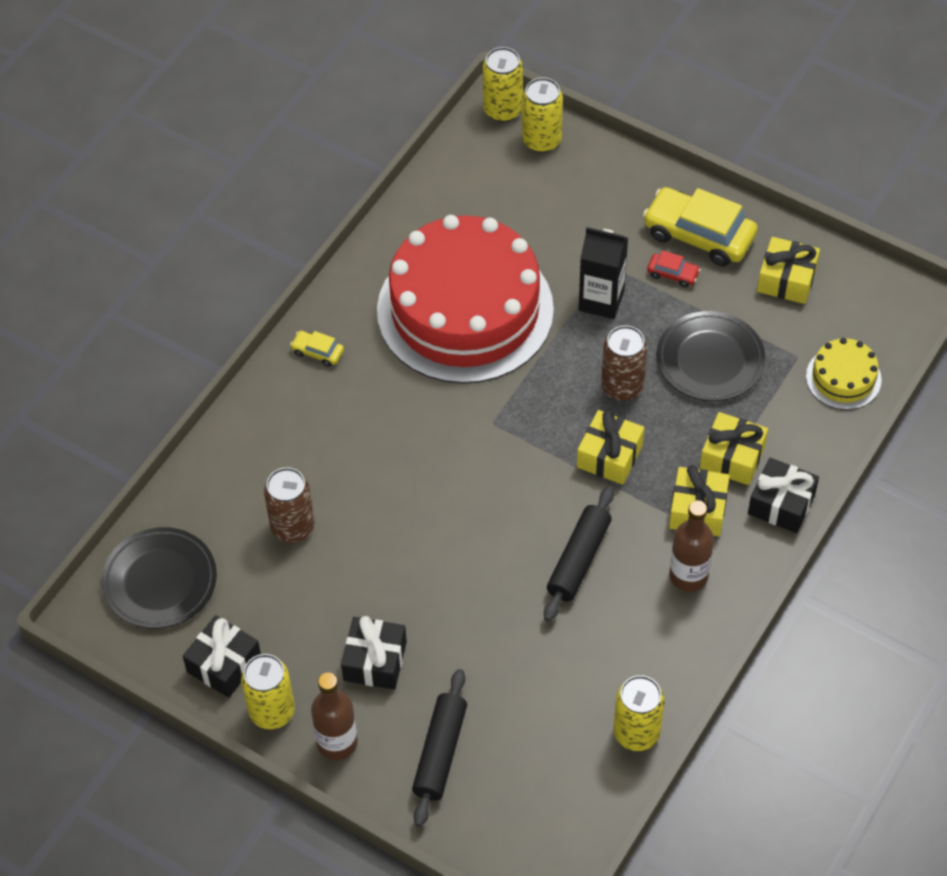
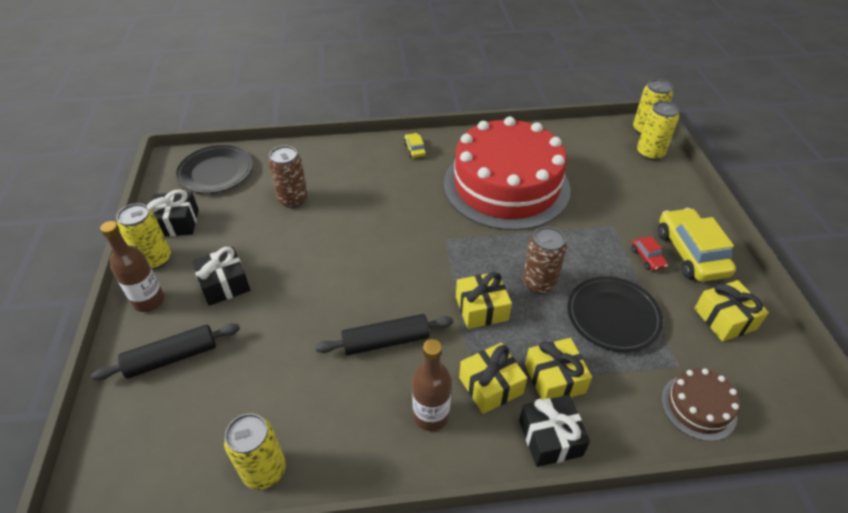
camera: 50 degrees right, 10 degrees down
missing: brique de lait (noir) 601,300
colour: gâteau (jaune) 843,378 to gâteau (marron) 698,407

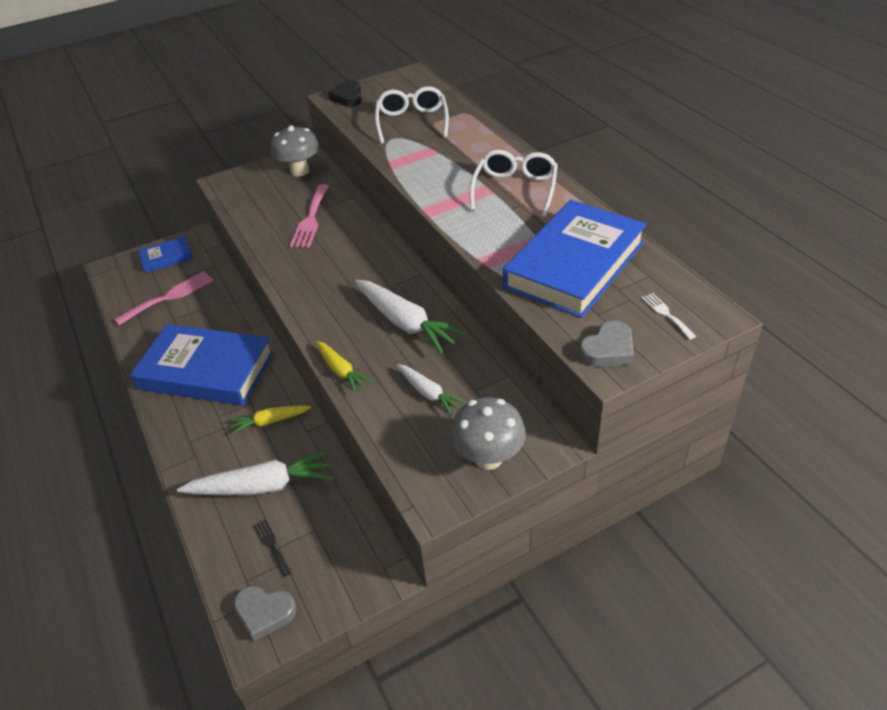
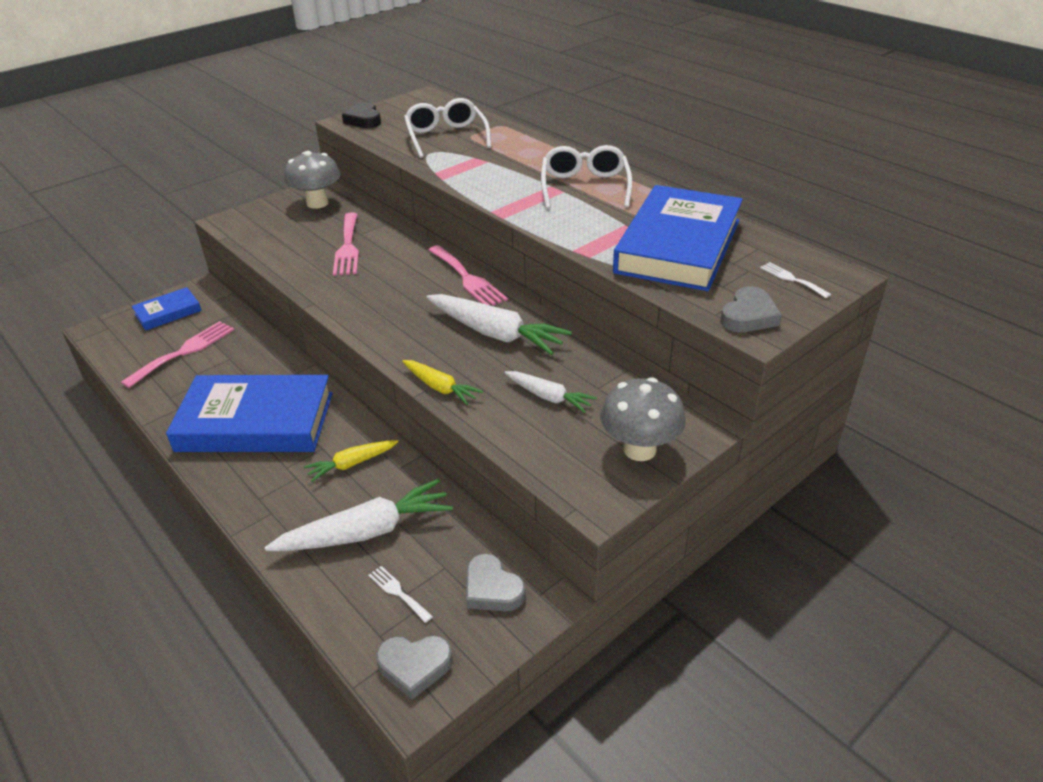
camera: 15 degrees left, 5 degrees down
appeared: fourchette (rose) 467,278; cœur (gris) 492,589
colour: fourchette (noir) 271,545 to fourchette (blanc) 398,592

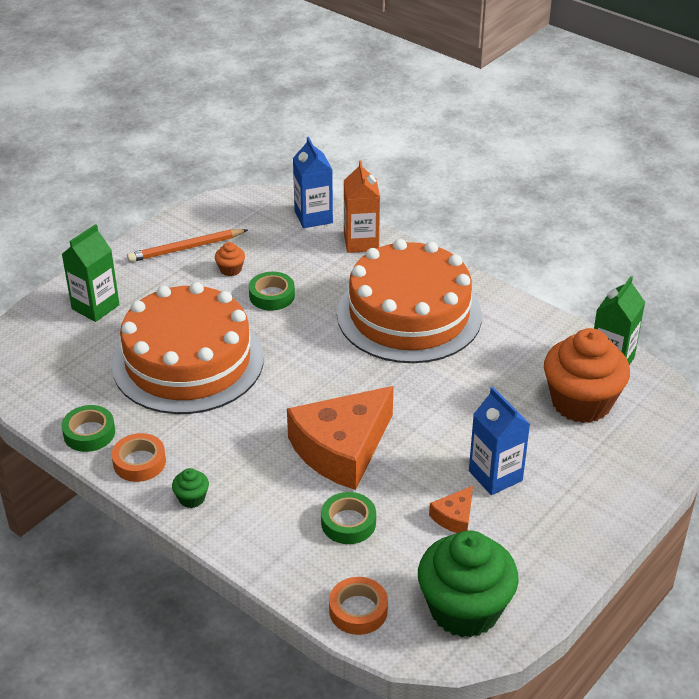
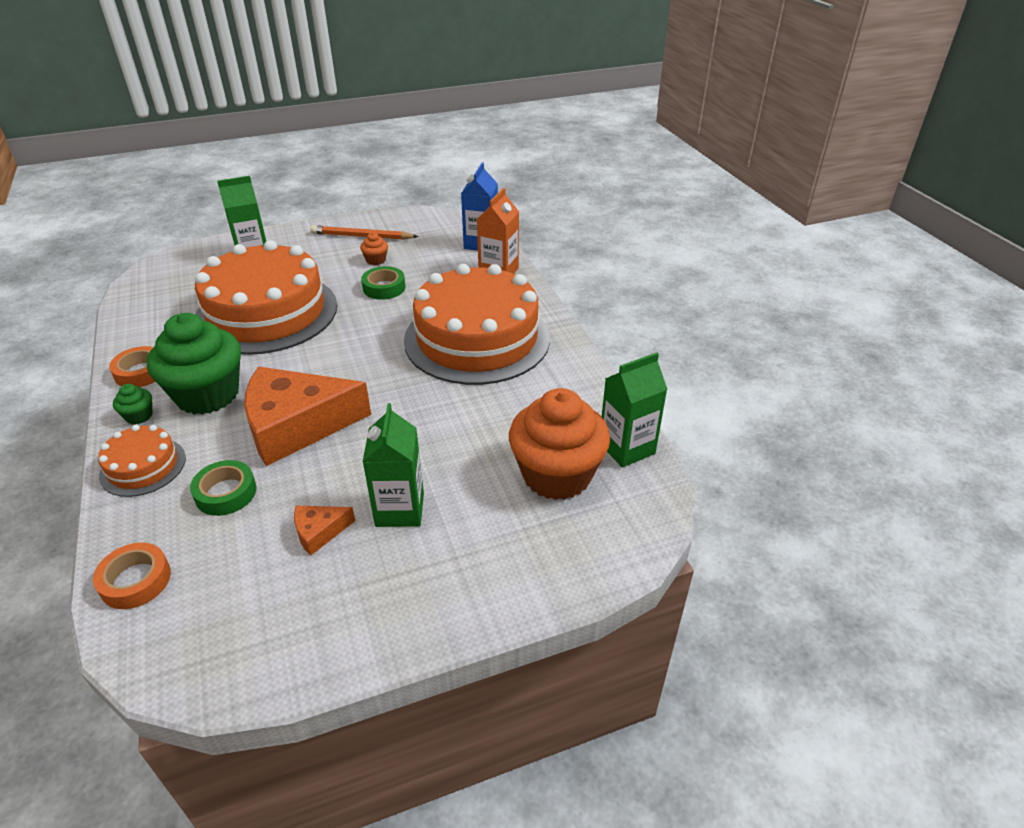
camera: 30 degrees right, 0 degrees up
missing: ruban adhésif (vert) 89,433
appeared: gâteau (orange) 143,466
relocated: muffin (vert) 464,609 to 207,395
colour: brique de lait (bleu) 495,476 to brique de lait (vert) 400,509

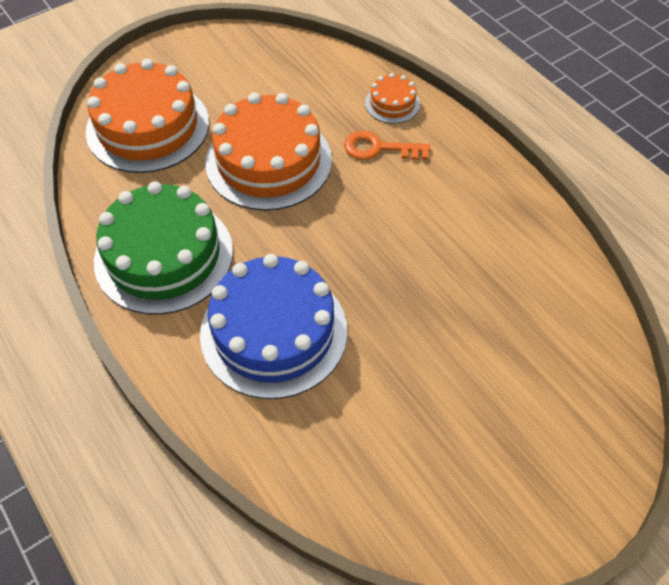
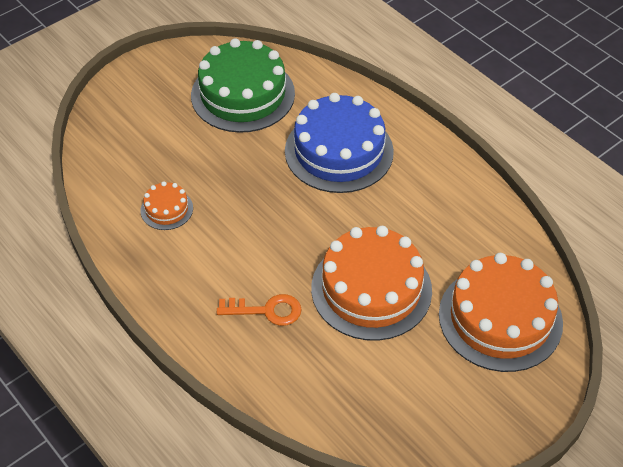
camera: 175 degrees right, 5 degrees down
relocated: gâteau (vert) 164,255 to 243,94; gâteau (orange) 392,103 to 166,209

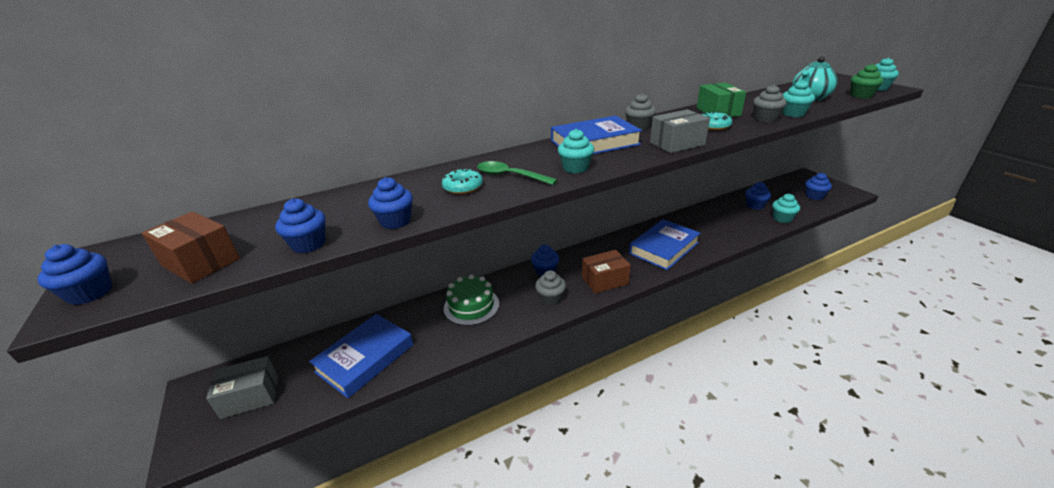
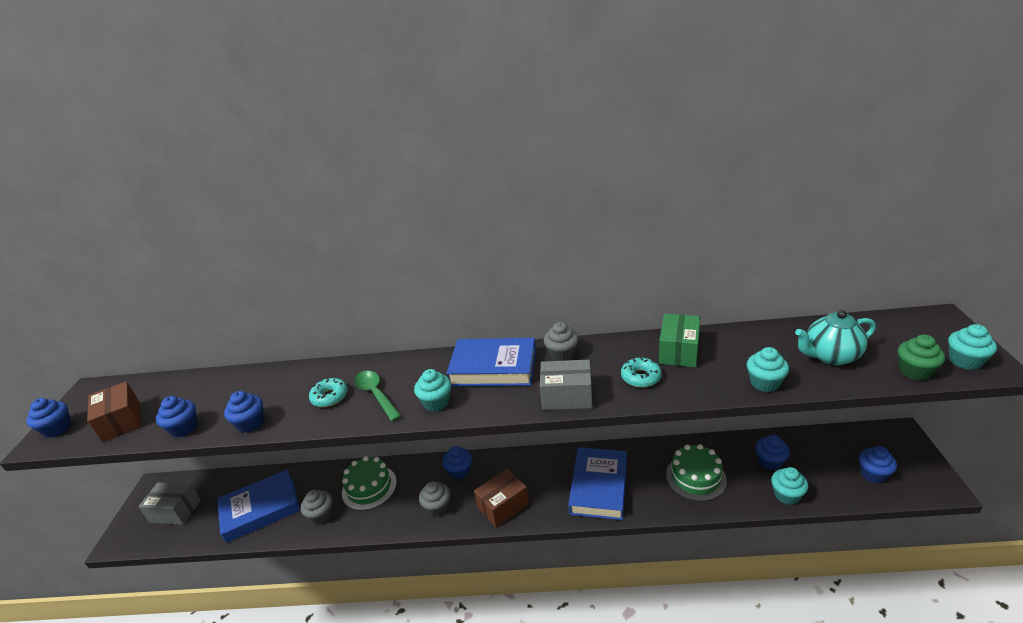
camera: 30 degrees right, 0 degrees up
appeared: gâteau (vert) 696,477
relocated: muffin (gris) 765,119 to 321,515
spun: boîte (marron) 604,280 = 503,506 45 degrees counterclockwise; livre (bleu) 664,248 = 599,486 60 degrees counterclockwise

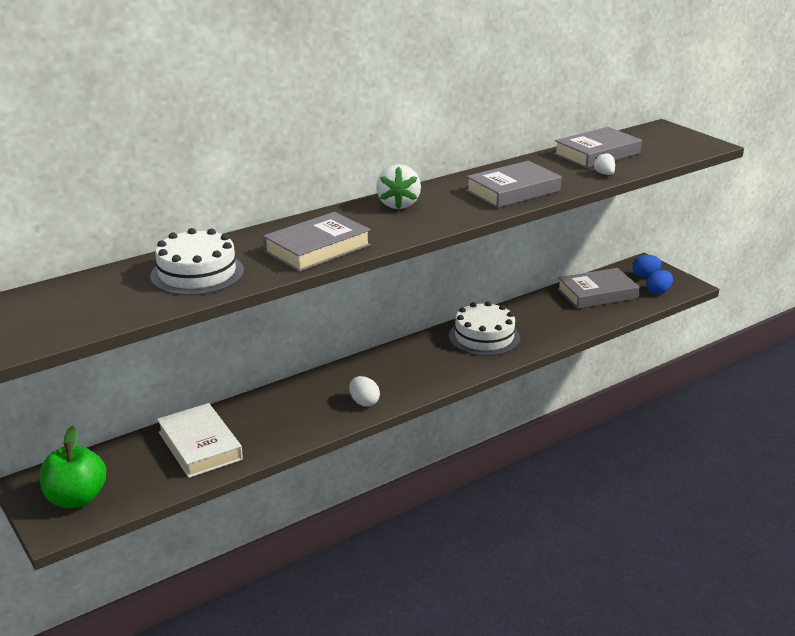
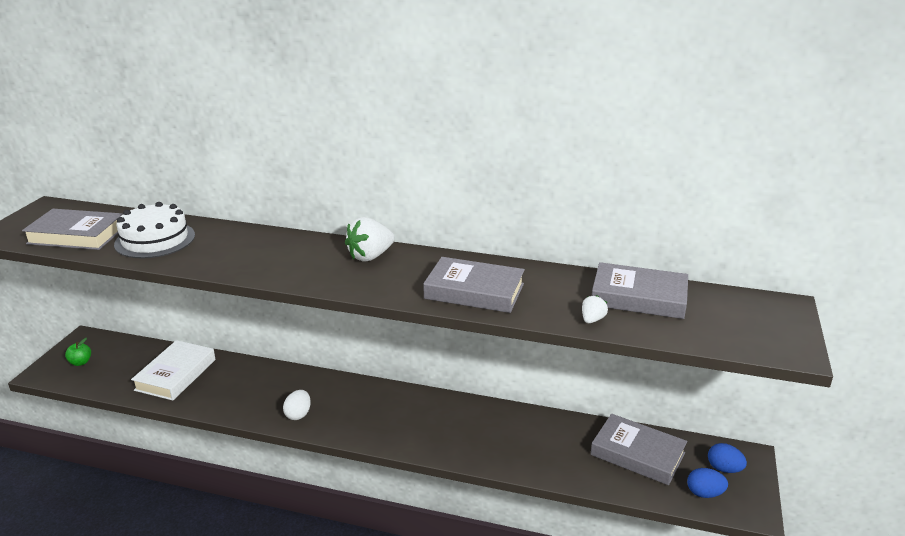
camera: 50 degrees right, 0 degrees up
missing: gâteau (blanc) 484,337
relocated: livre (gris) 317,248 to 77,235
size: pomme (vert) 76,498 = 80,362 x0.50

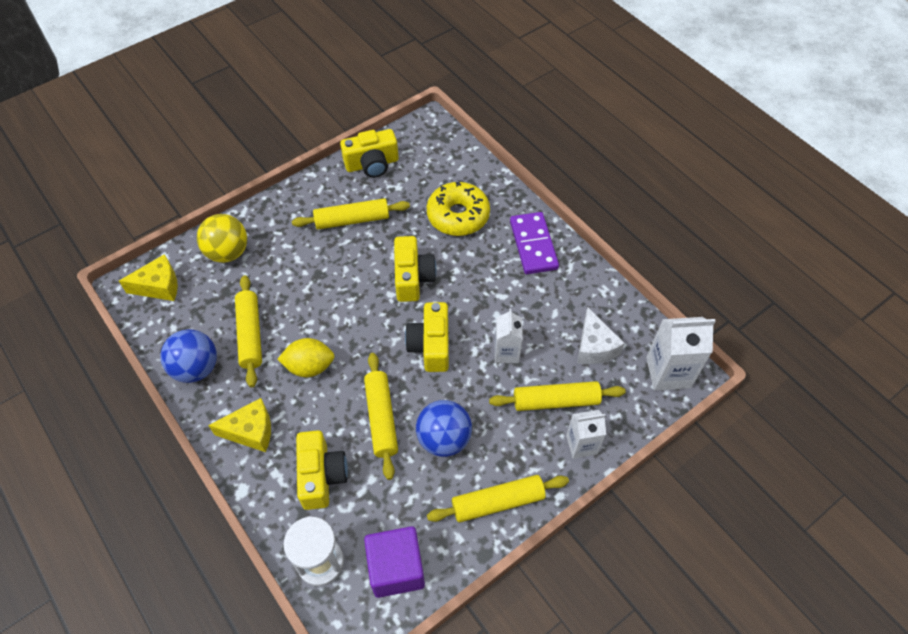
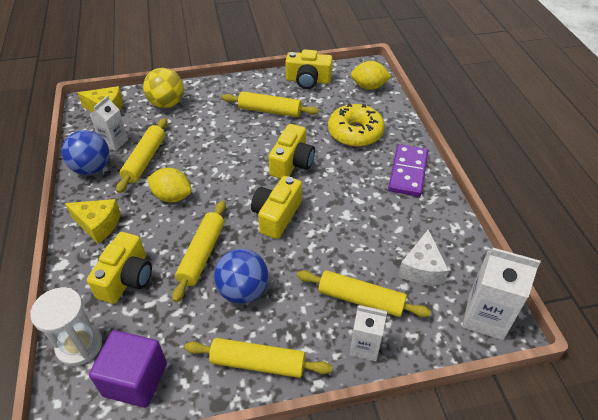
camera: 25 degrees right, 10 degrees down
appeared: citron (jaune) 369,87
relocated: brique de lait (blanc) 506,352 to 114,142

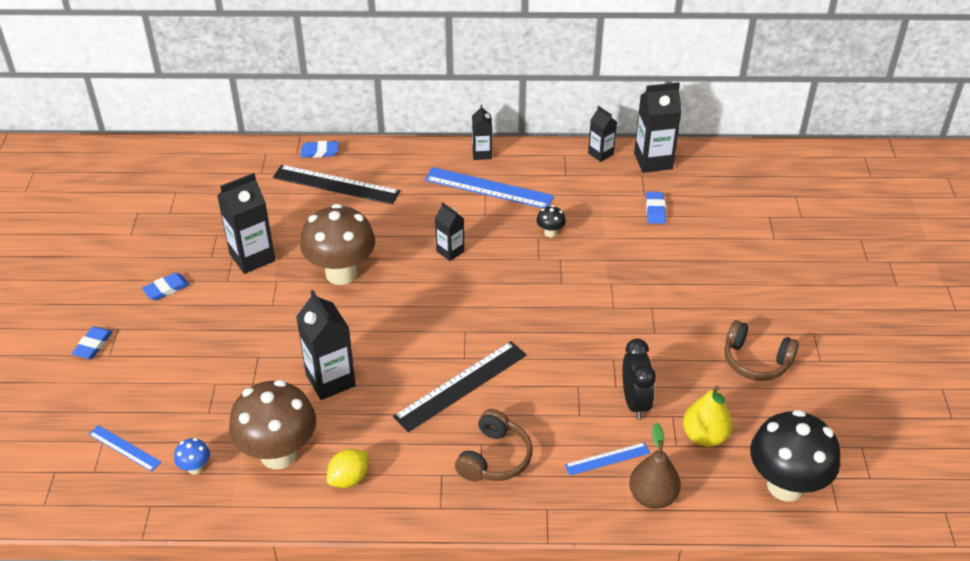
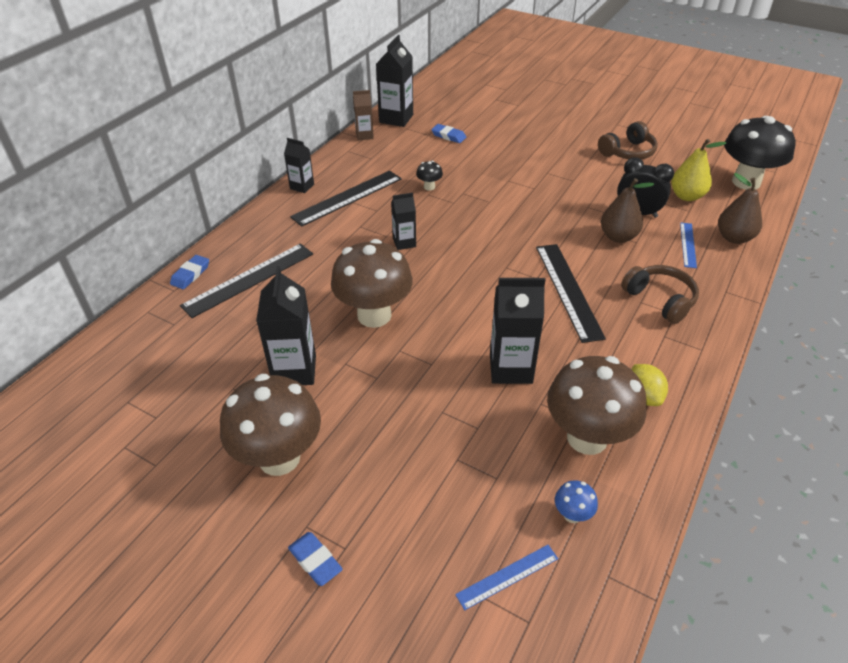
camera: 60 degrees left, 0 degrees up
appeared: poire (marron) 618,237
exchanged: gomme (bleu) 166,289 to champignon (marron) 279,458
colour: règle (bleu) 488,188 to règle (noir) 348,198; brique de lait (noir) 600,154 to brique de lait (marron) 364,135

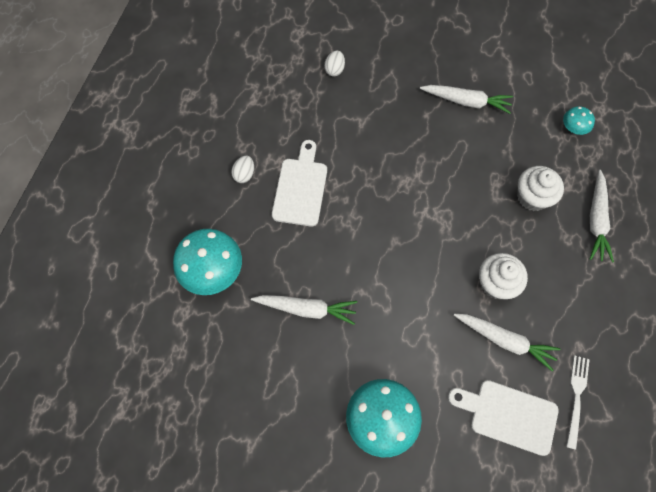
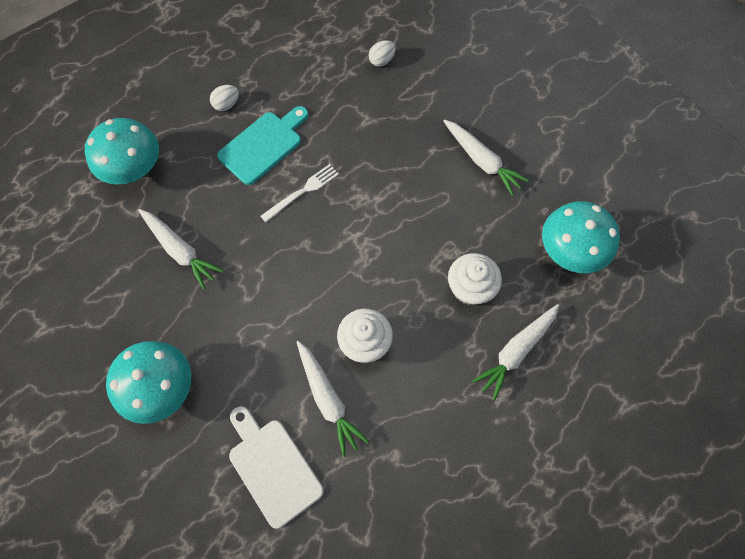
camera: 35 degrees right, 0 degrees up
relocated: fourchette (blanc) 576,397 to 302,192
colour: planche à découper (blanc) 300,188 to planche à découper (turquoise) 263,145
size: champignon (turquoise) 573,128 = 570,250 x2.00

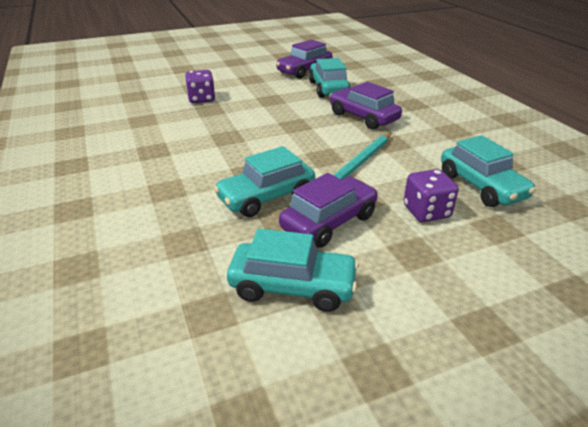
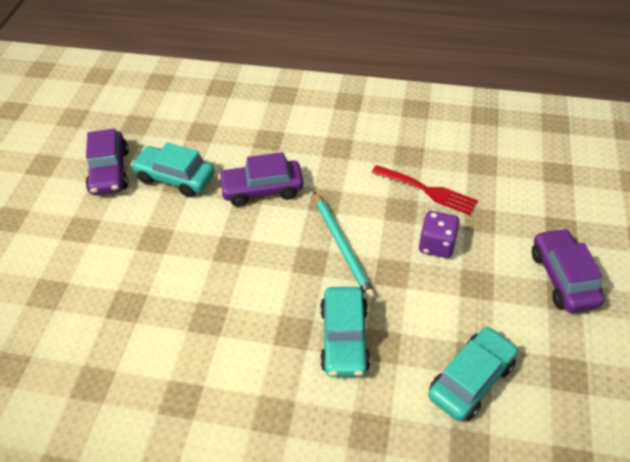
camera: 55 degrees left, 15 degrees up
missing: dé (violet) 201,99
relocated: voiture (violet) 329,222 to 563,278
exchanged: voiture (turquoise) 481,186 to fourchette (rouge) 428,191

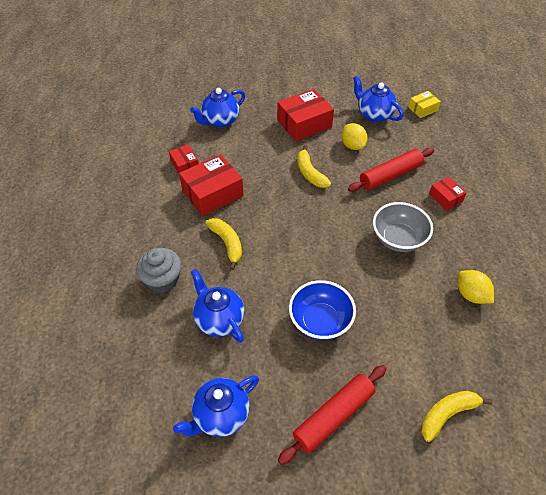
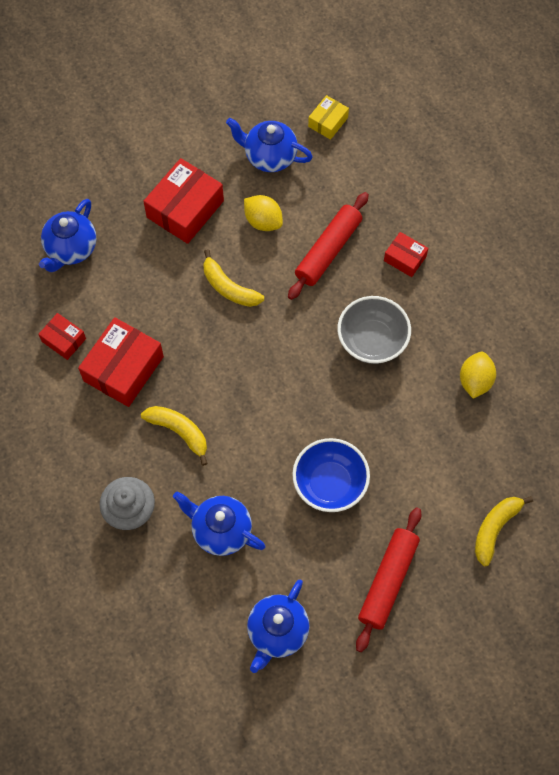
camera: 25 degrees left, 15 degrees up
spun: citron (jaune) 471,295 = 475,381 75 degrees clockwise

